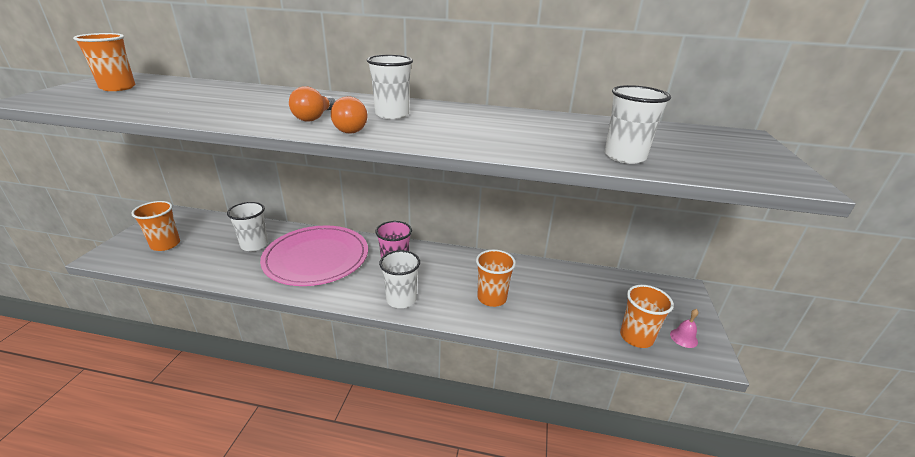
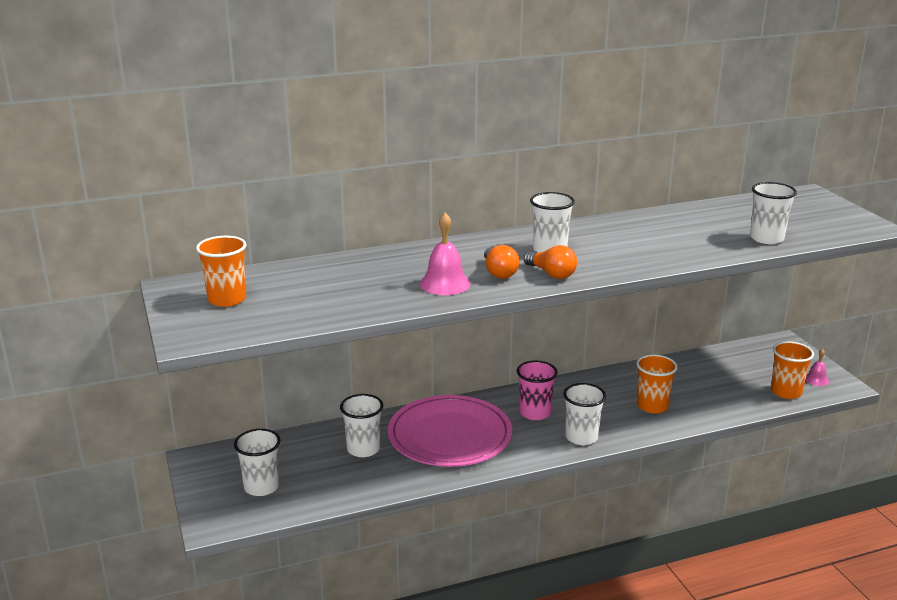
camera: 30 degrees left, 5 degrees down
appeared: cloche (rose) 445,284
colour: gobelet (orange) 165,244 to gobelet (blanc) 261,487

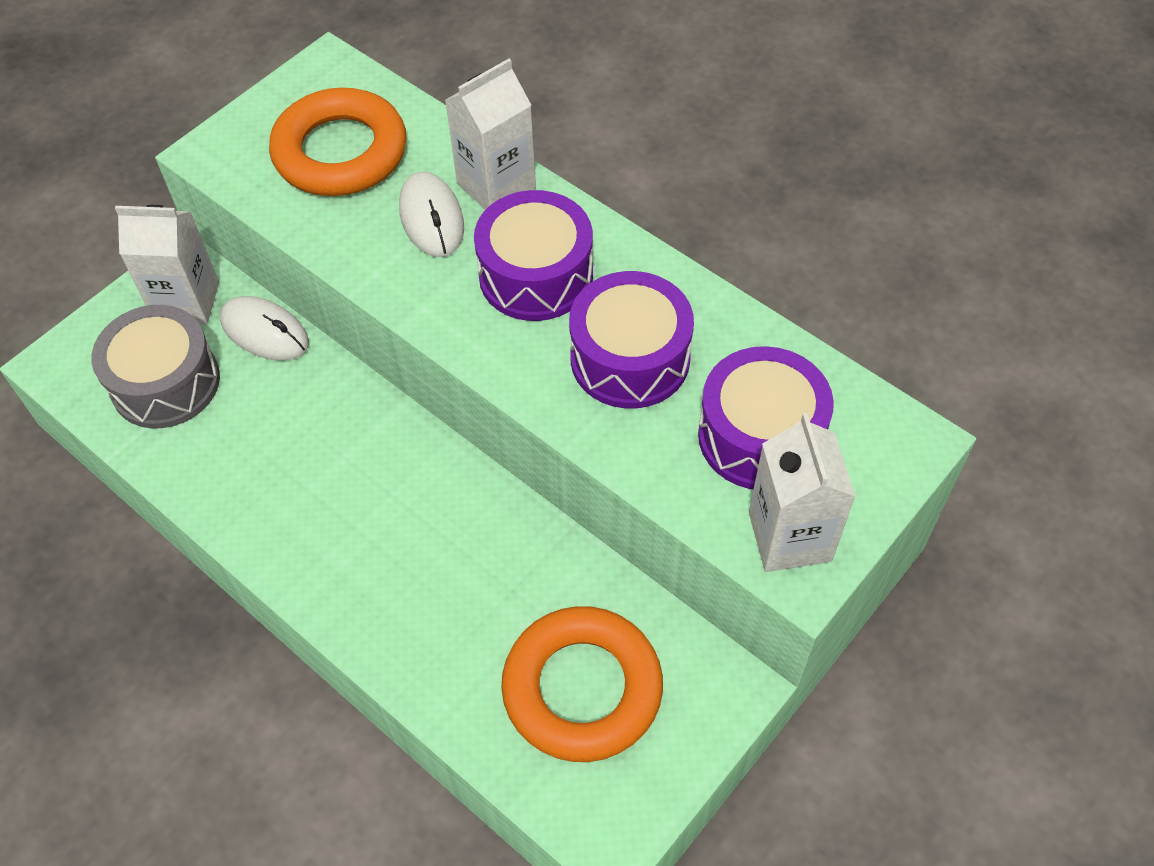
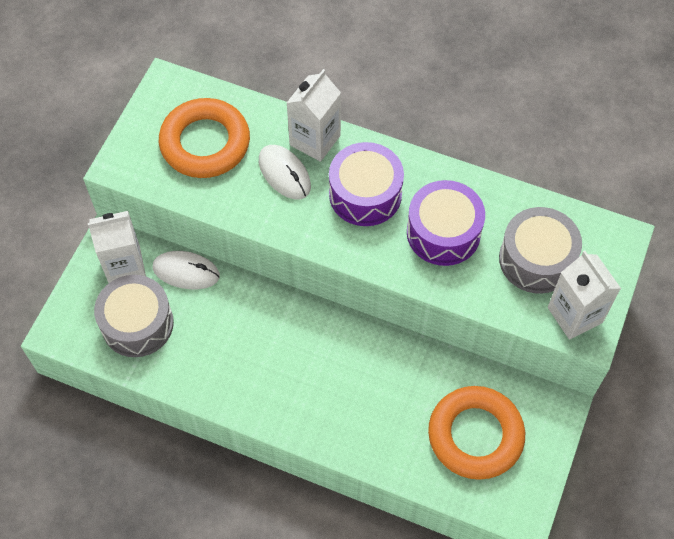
camera: 20 degrees left, 5 degrees up
colour: tambour (violet) 760,436 to tambour (gris) 536,259

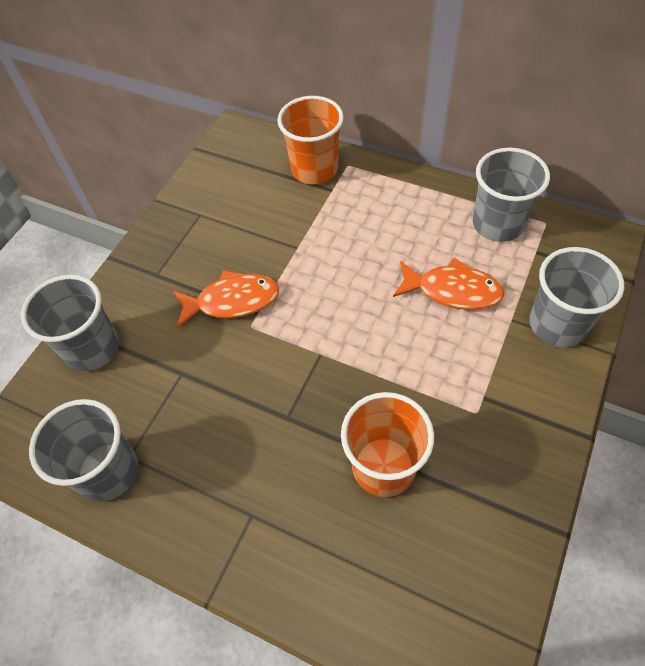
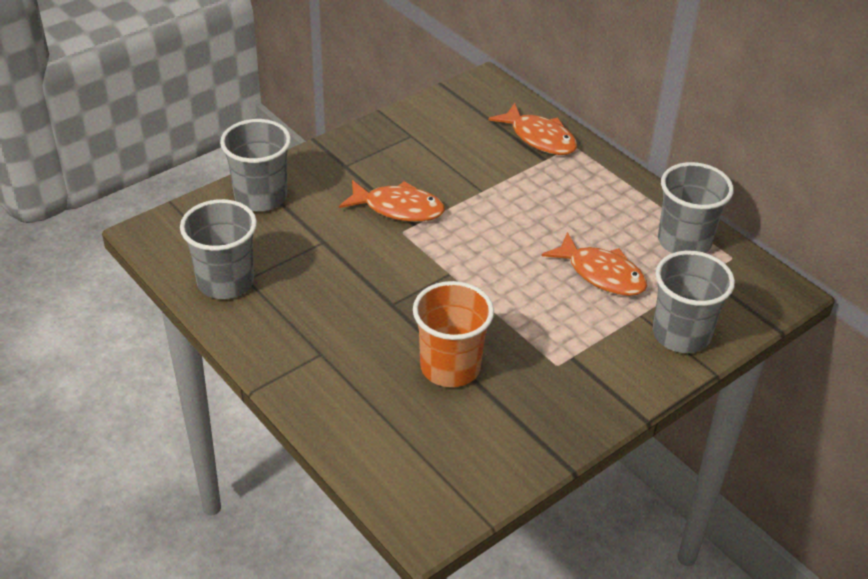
camera: 20 degrees right, 15 degrees down
exchanged: gobelet (orange) 314,169 to poisson (orange) 539,138

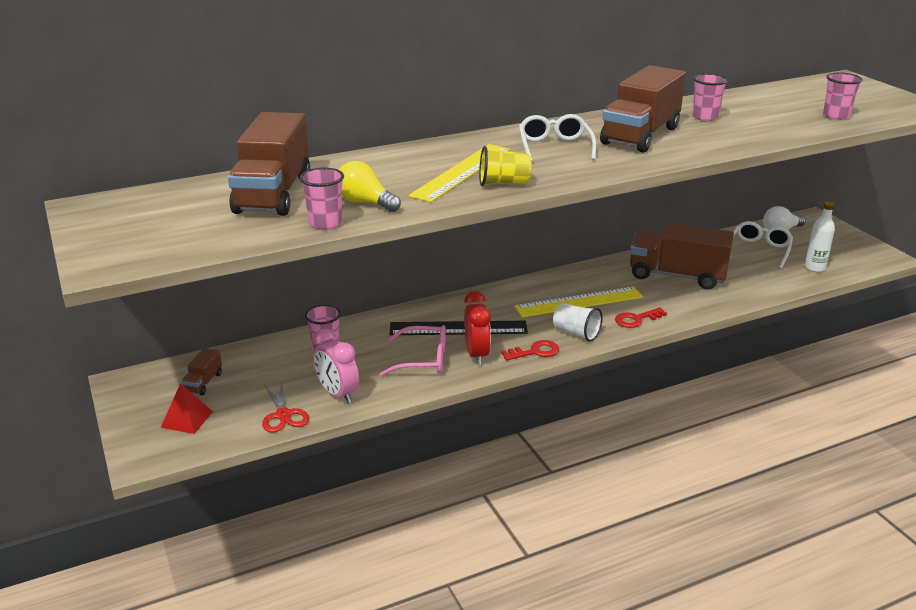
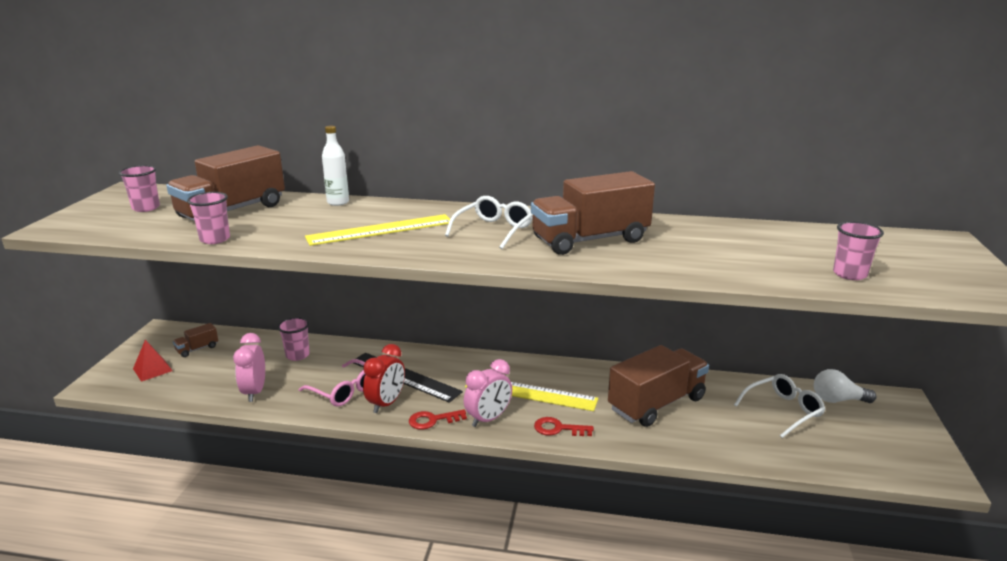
camera: 35 degrees right, 5 degrees down
missing: ciseaux (rouge) 283,415; ampoule (jaune) 365,203; gobelet (jaune) 503,183
relocated: gobelet (rose) 705,117 to 146,208; bouteille (blanc) 814,268 to 338,202
exchanged: gobelet (blanc) 576,333 to réveil (rose) 488,419
spun: clé (rouge) 535,351 = 432,420 150 degrees clockwise; camion (marron) 677,276 = 656,404 90 degrees clockwise

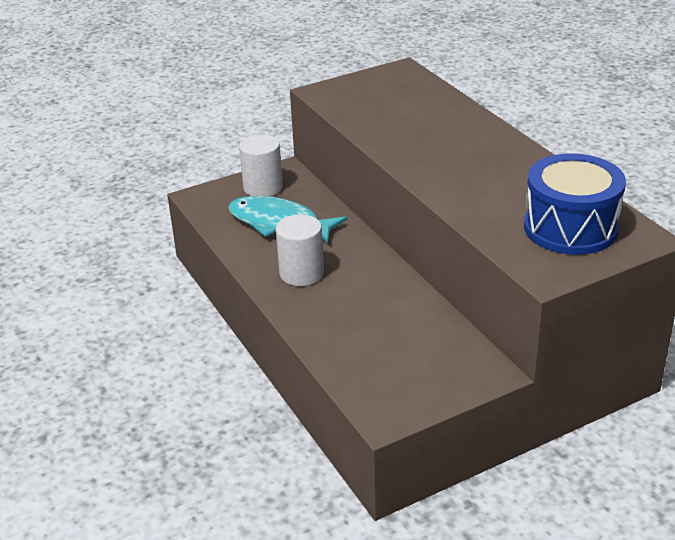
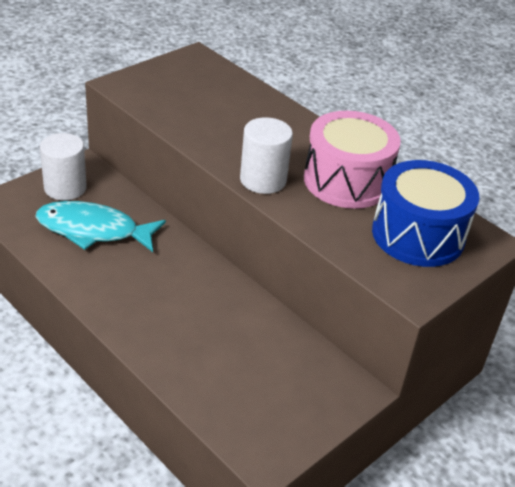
camera: 20 degrees left, 5 degrees up
appeared: tambour (rose) 346,181
relocated: cylindre (blanc) 301,273 to 263,180

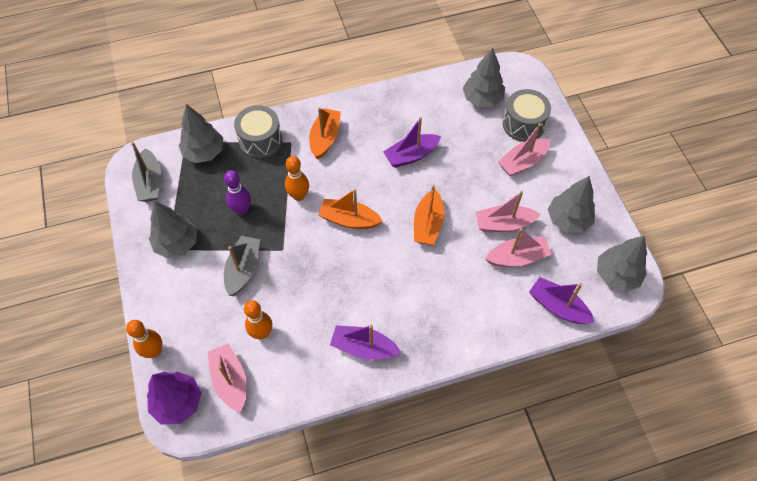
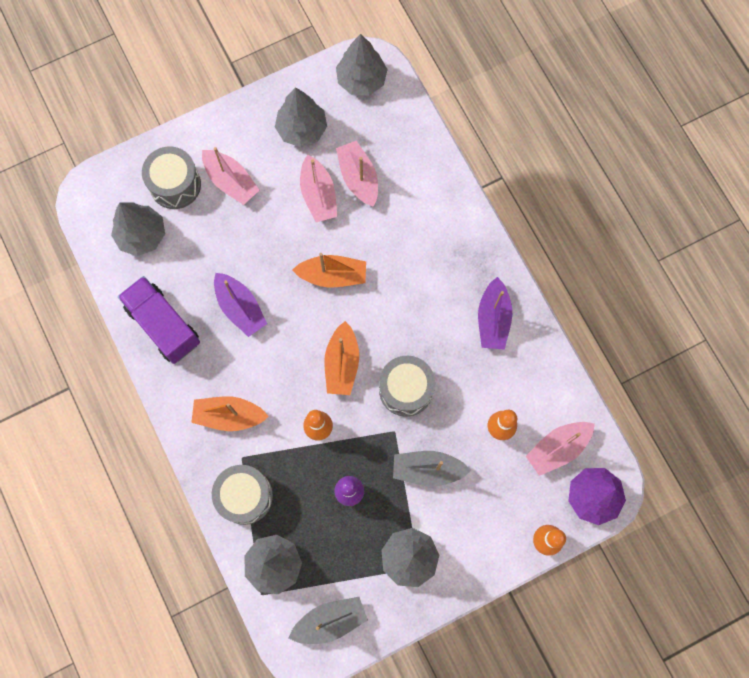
camera: 100 degrees left, 15 degrees up
missing: bateau (violet) 558,306
appeared: camion (violet) 163,325; tambour (gris) 406,389

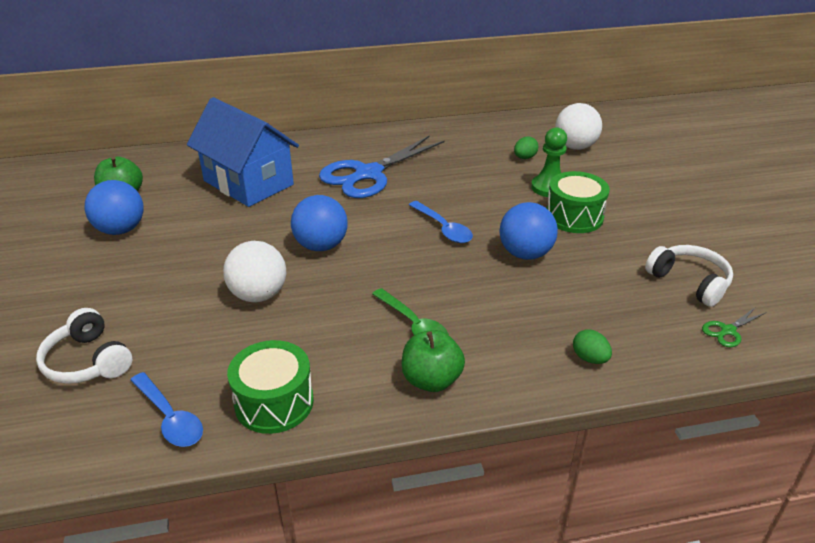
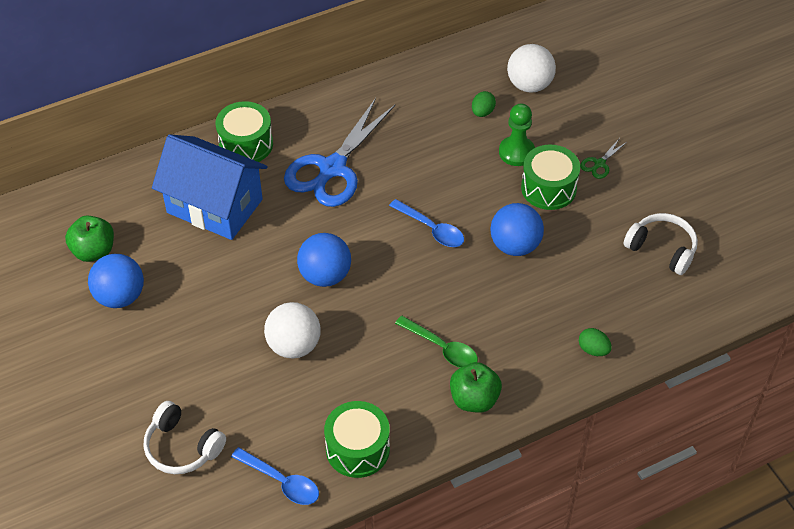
camera: 15 degrees left, 15 degrees up
appeared: tambour (vert) 246,144
relocated: ciseaux (vert) 728,331 to 599,163

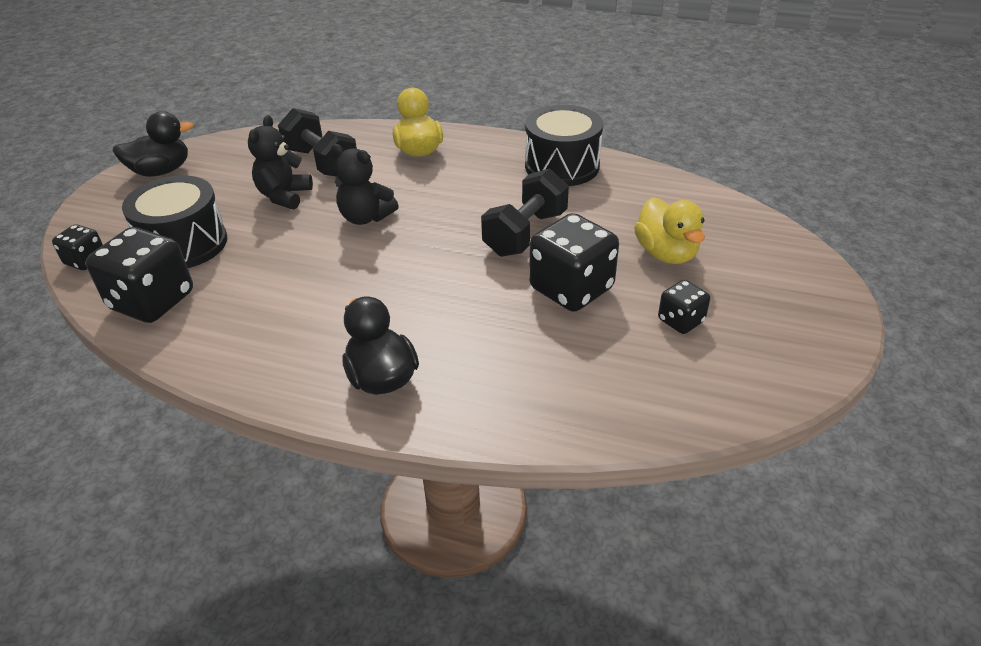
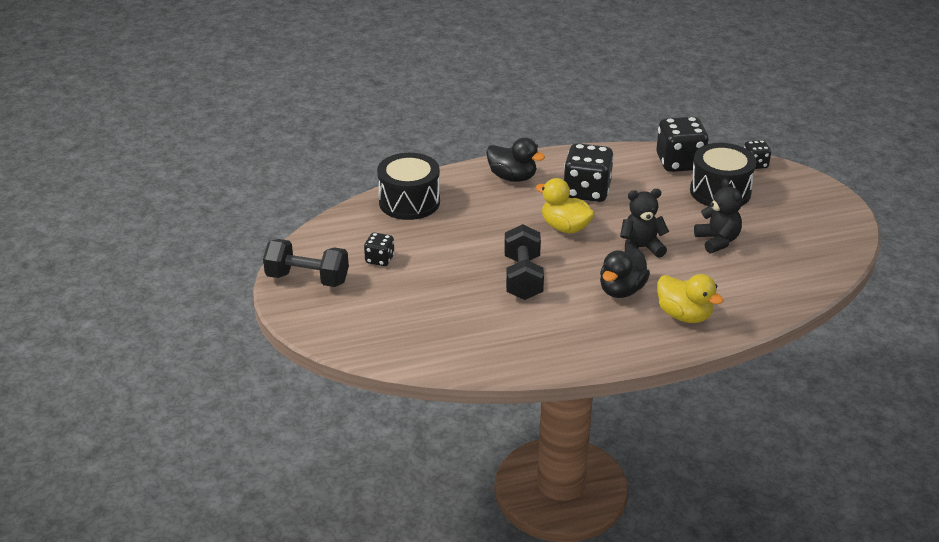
camera: 145 degrees right, 5 degrees down
relocated: canard (noir) 161,171 to 621,290; haltère (noir) 321,162 to 307,279; tambour (noir) 562,166 to 409,202; dé (noir) 571,289 to 587,191; canard (jaune) 666,253 to 565,227

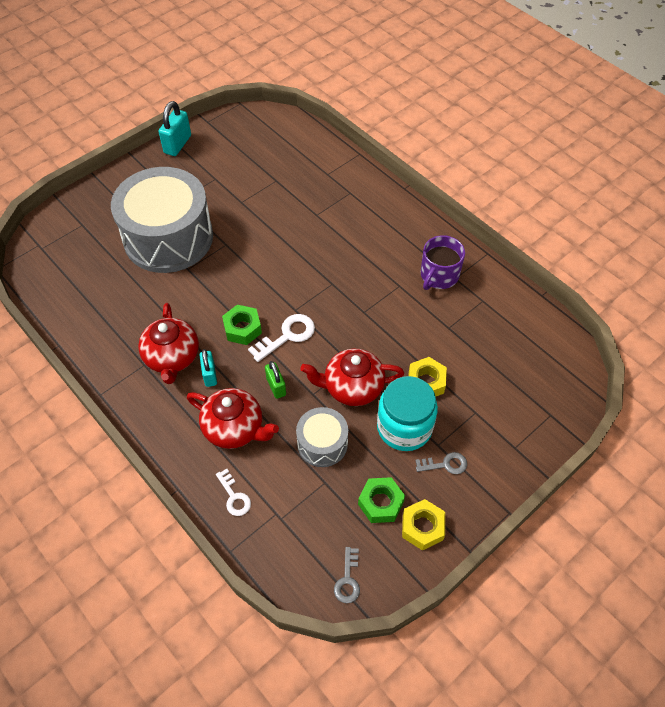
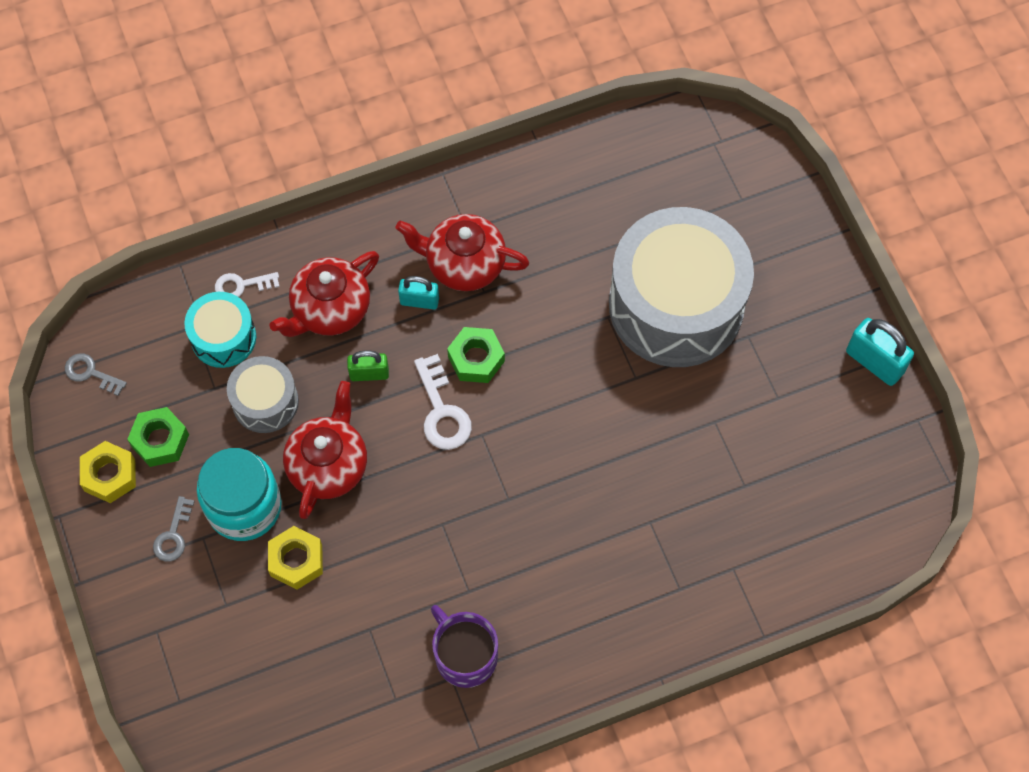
camera: 110 degrees right, 10 degrees up
appeared: tambour (turquoise) 223,337

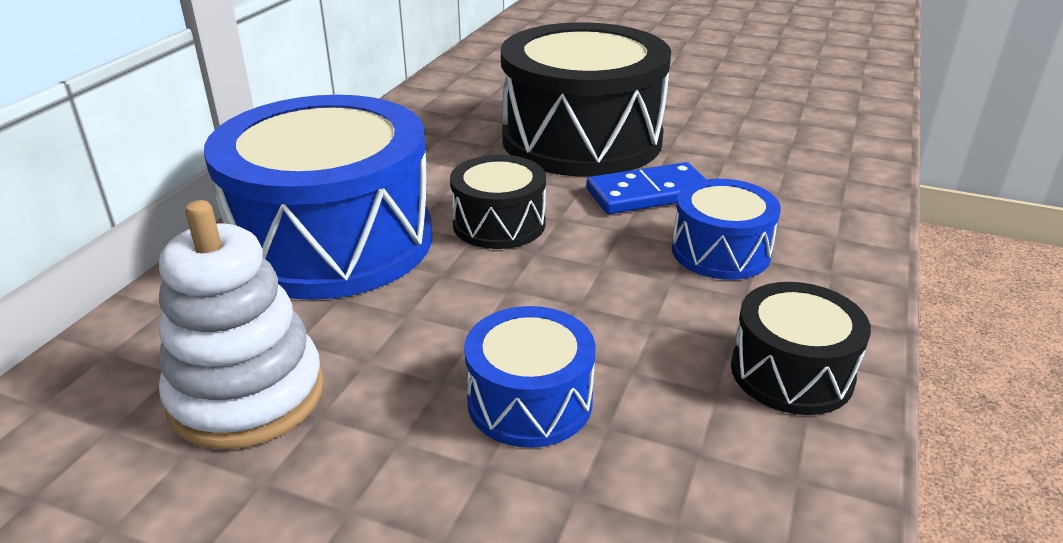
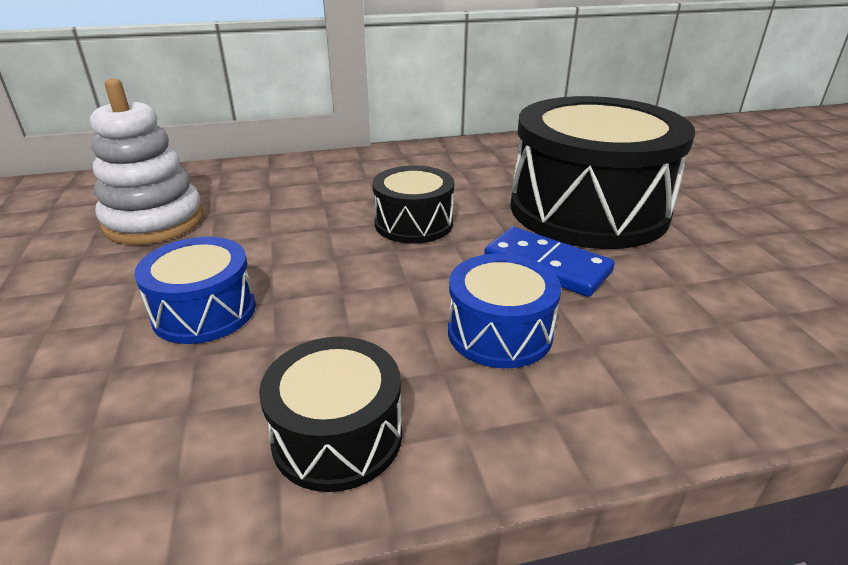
camera: 55 degrees right, 0 degrees up
missing: tambour (bleu) 333,241

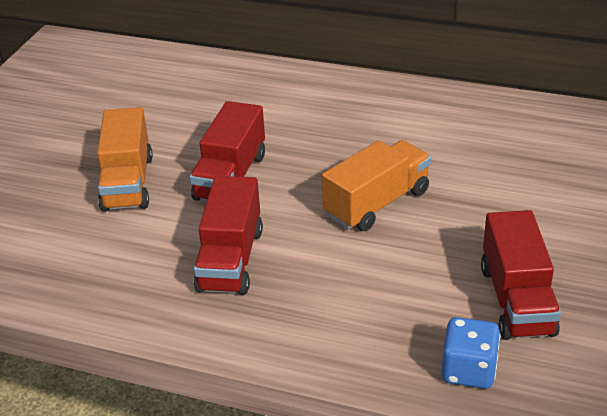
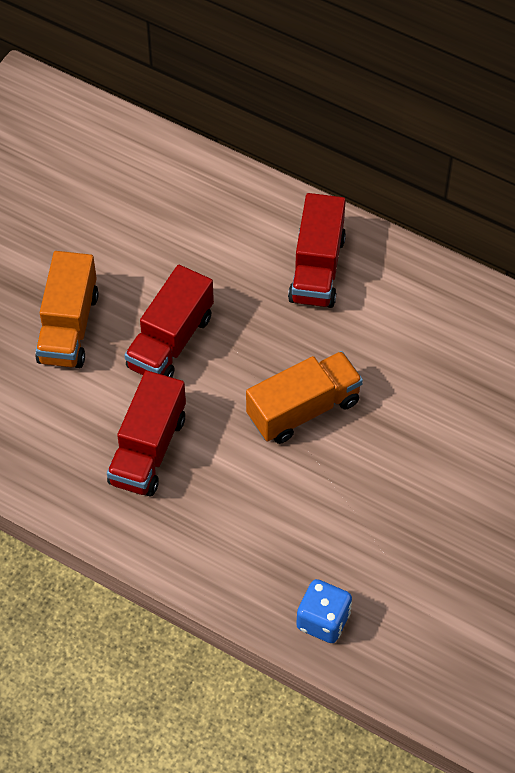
camera: 10 degrees right, 20 degrees up
relocated: camion (rouge) 516,300 to 317,268

